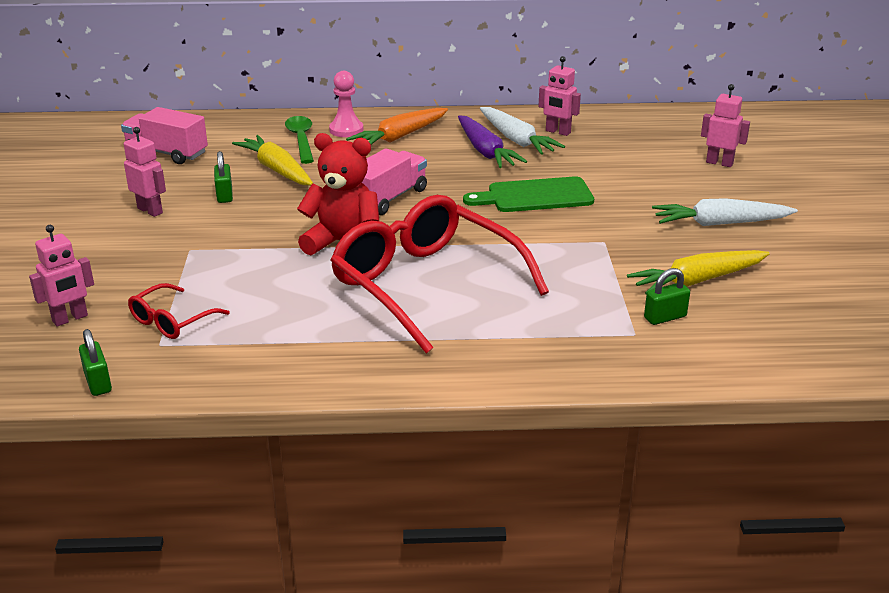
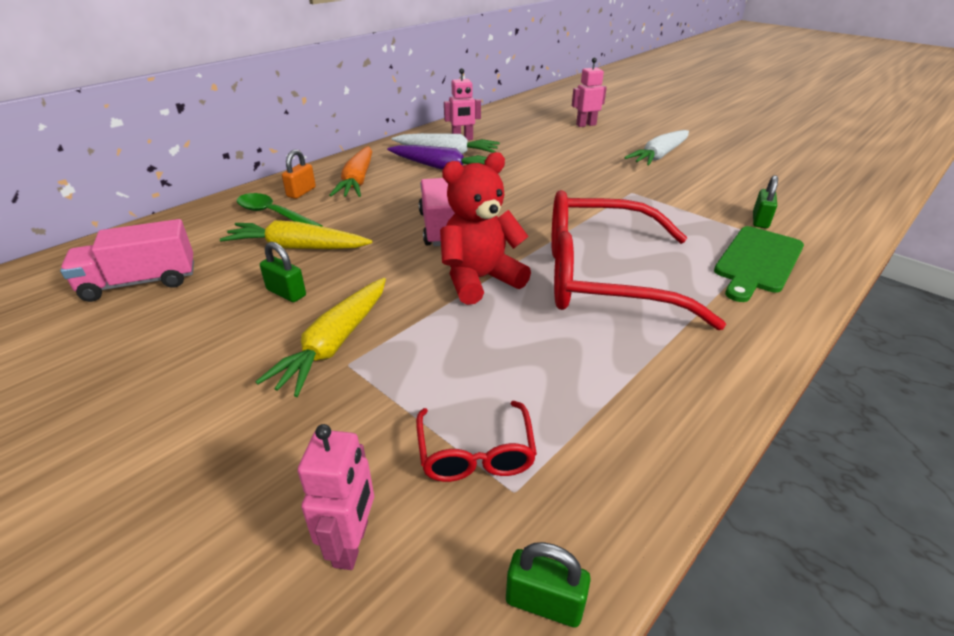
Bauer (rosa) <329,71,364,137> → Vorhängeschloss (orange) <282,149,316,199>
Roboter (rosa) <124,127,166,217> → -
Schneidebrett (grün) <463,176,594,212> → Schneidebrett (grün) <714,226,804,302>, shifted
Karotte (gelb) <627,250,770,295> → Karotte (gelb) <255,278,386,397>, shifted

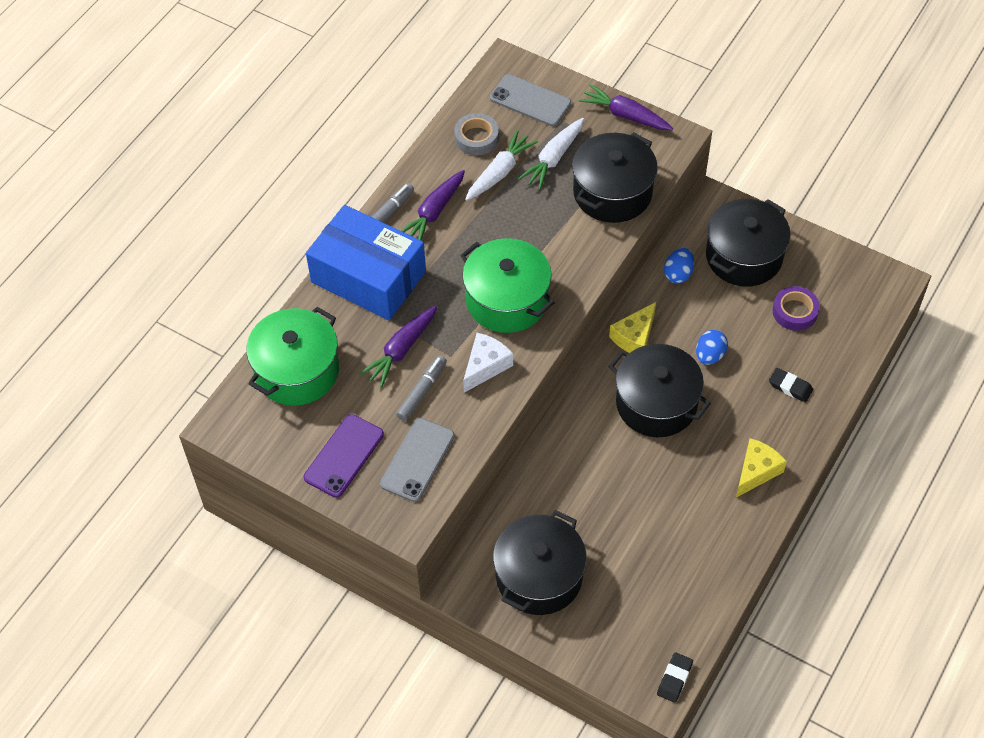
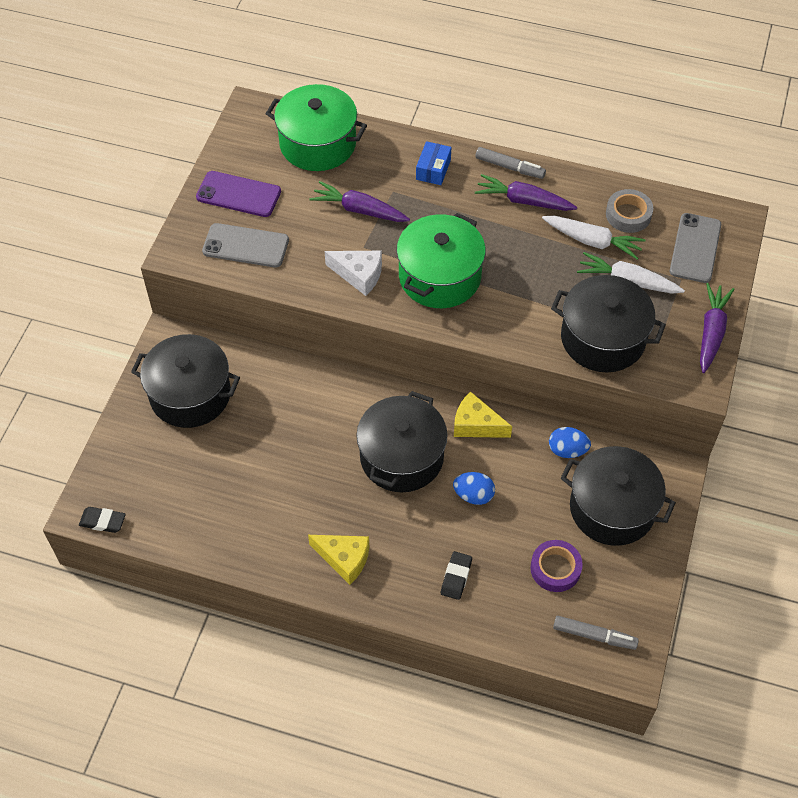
Schachtel (blau) <306,205,426,320> → Schachtel (blau) <416,141,451,185>, x0.40
Filzstift (grau) <396,355,447,421> → Filzstift (grau) <553,616,639,650>, shifted

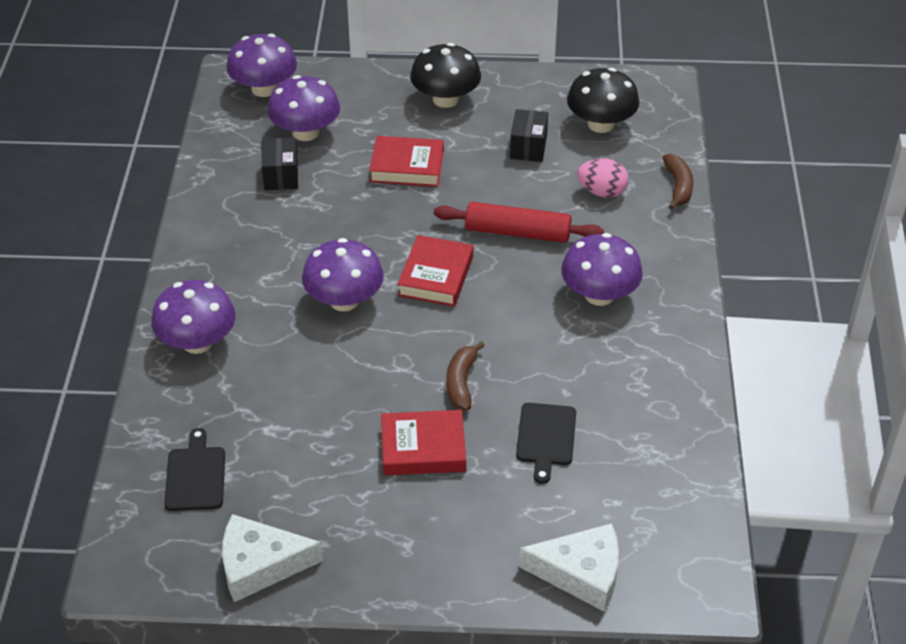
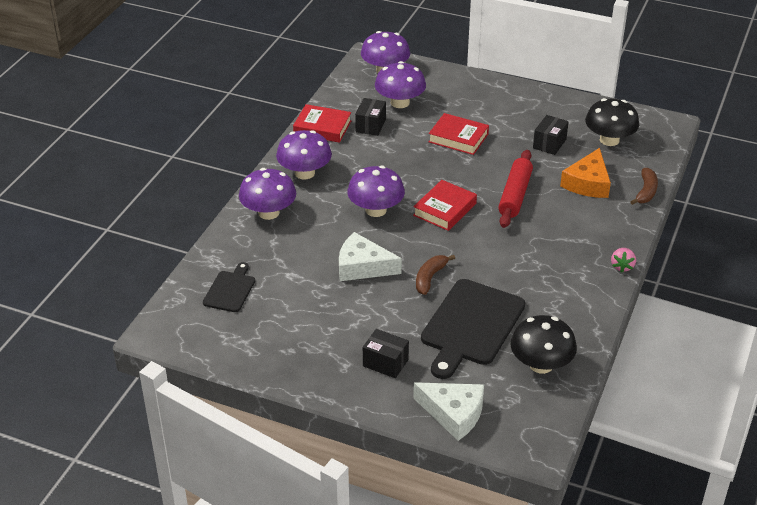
Pilz (schwarz) <410,43,481,108> → Pilz (schwarz) <510,315,577,374>, shifted
Ei (rosa) <577,158,629,198> → Käse (orange) <560,148,611,198>
Nudelholz (rot) <434,202,604,243> → Nudelholz (rot) <498,150,533,228>, 75 degrees clockwise
Pilz (lila) <561,233,643,306> → Pilz (lila) <276,130,332,179>, shifted
Schneidebrett (schwarz) <516,403,576,484> → Schneidebrett (schwarz) <421,279,525,379>, x1.90
Buch (rot) <381,410,466,475> → Buch (rot) <293,104,351,143>, shifted
Käse (weiß) <222,514,323,602> → Käse (weiß) <339,232,402,281>, shifted
- → Erdbeere (rosa) <611,248,636,273>
- → Schachtel (schwarz) <363,329,409,378>

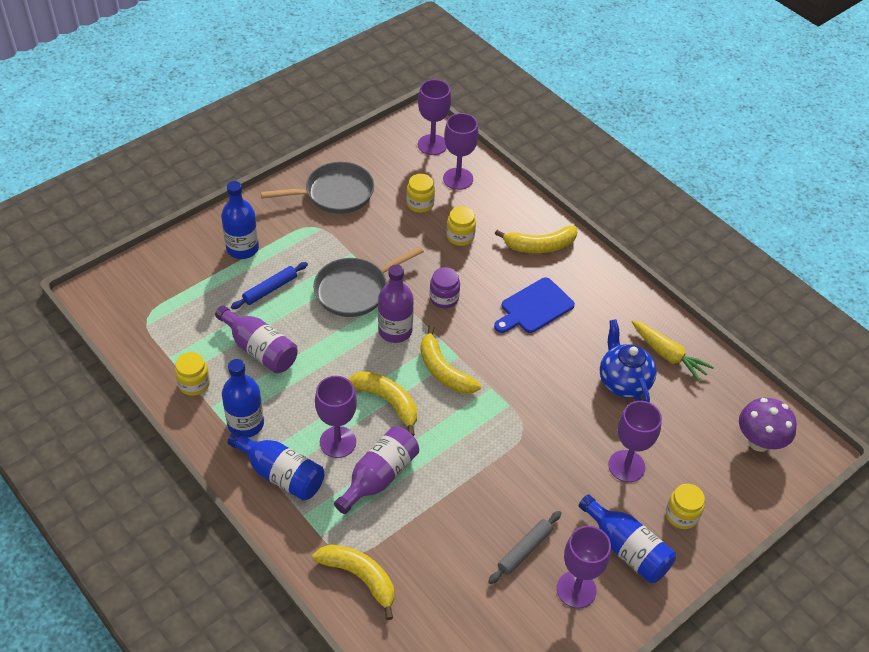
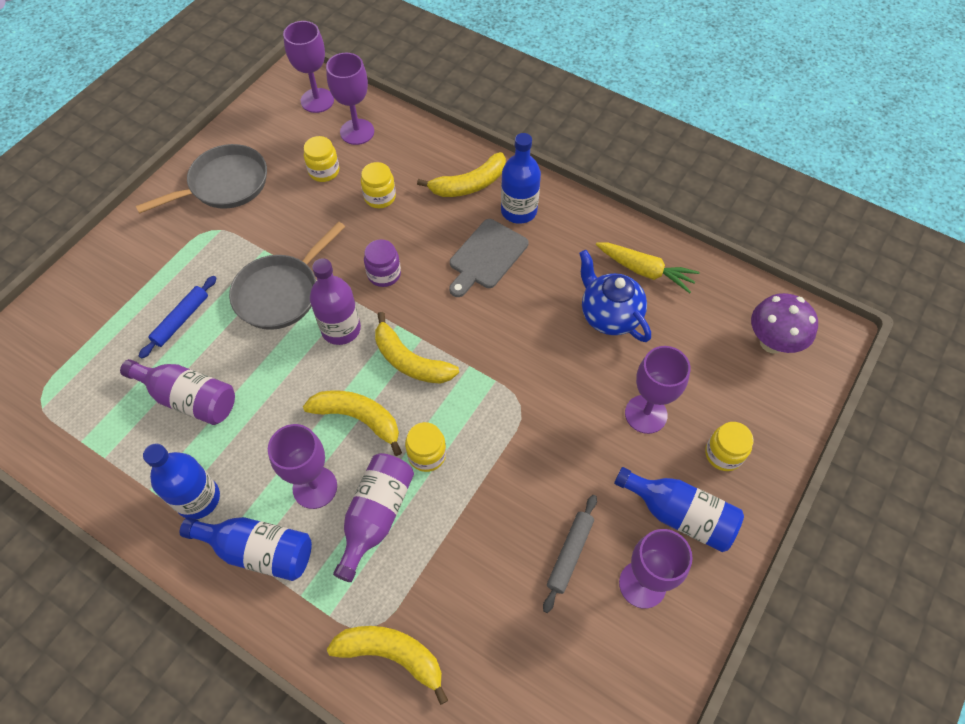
Flasche (blau) <221,181,259,259> → Flasche (blau) <501,133,541,224>, shifted
Schneidebrett (blau) <494,277,575,333> → Schneidebrett (grau) <449,219,528,297>
Einmachglas (gelb) <175,352,210,396> → Einmachglas (gelb) <405,422,446,472>, shifted

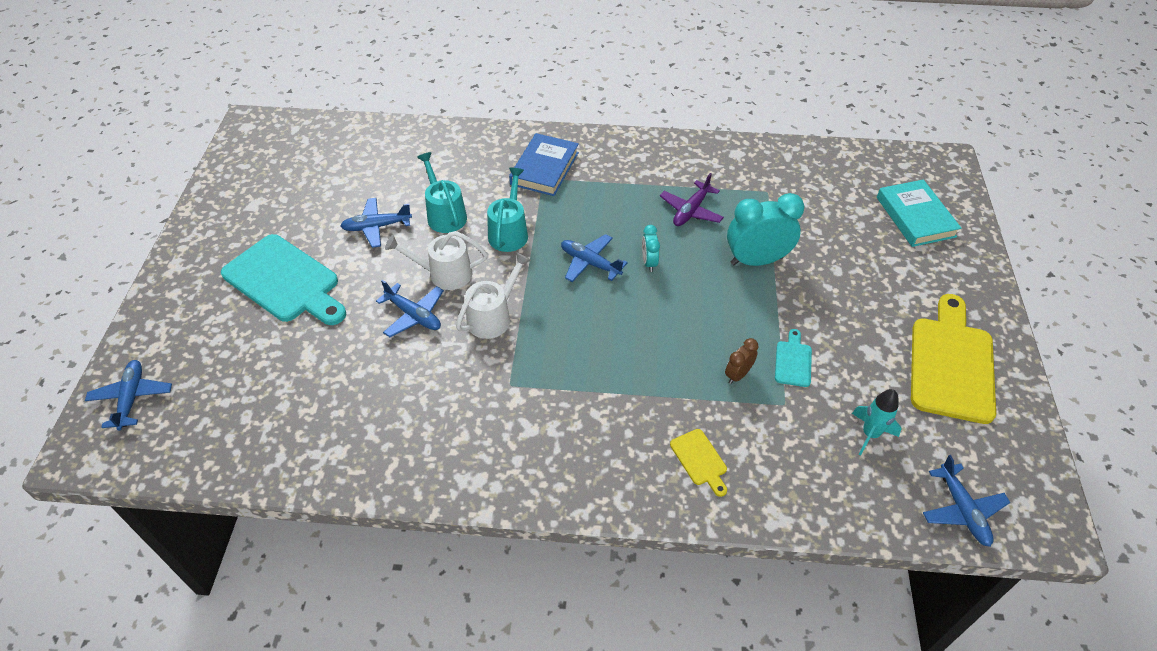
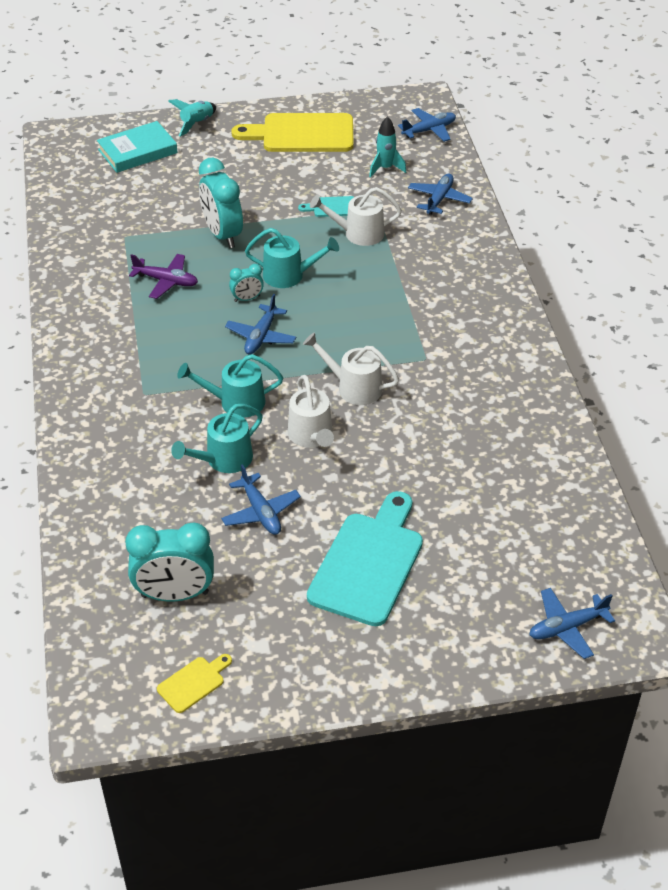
Buch (blau) <509,133,579,196> → -
Flugzeug (blau) <376,280,444,337> → Flugzeug (blau) <408,173,473,215>, shifted
Wecker (braun) <725,338,759,384> → Gießkanne (weiß) <310,187,402,246>
Schneidebrett (gelb) <670,429,727,497> → Schneidebrett (gelb) <157,654,232,713>, shifted
- → Rakete (türkis) <168,99,216,137>
- → Gießkanne (türkis) <245,228,339,288>
- → Wecker (türkis) <125,523,214,601>

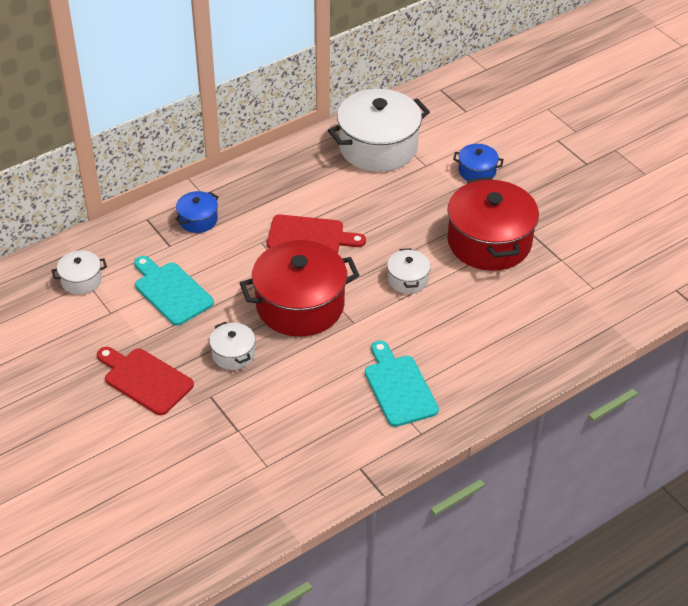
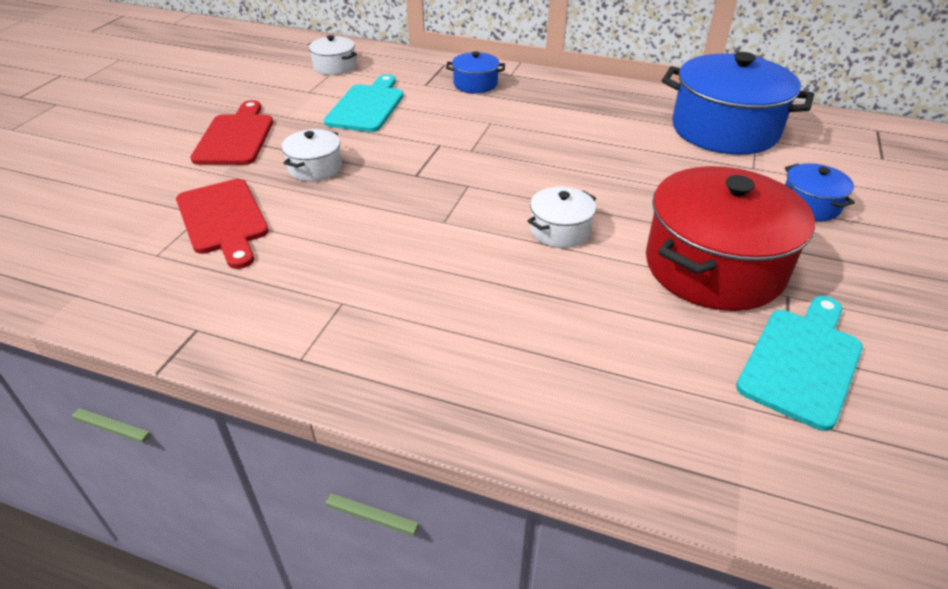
Kochtopf (weiß) <328,89,430,172> → Kochtopf (blau) <662,52,814,155>
Schneidebrett (rot) <267,214,366,253> → Schneidebrett (rot) <176,179,269,269>, shifted
Kochtopf (rot) <240,240,359,337> → -
Schneidebrett (türkis) <365,340,439,427> → Schneidebrett (türkis) <736,296,863,431>, shifted

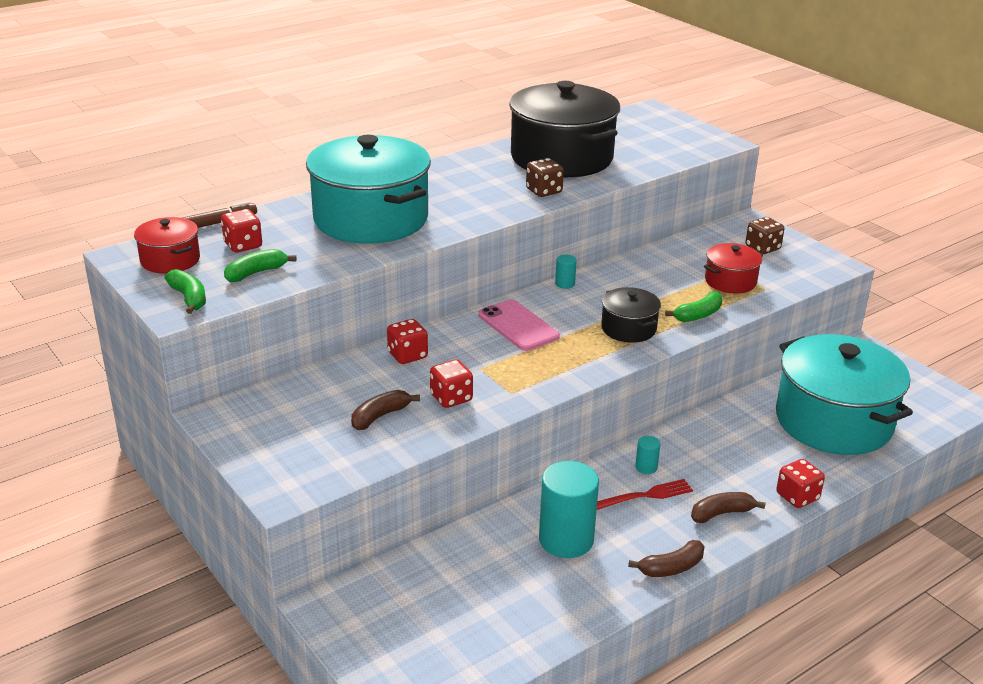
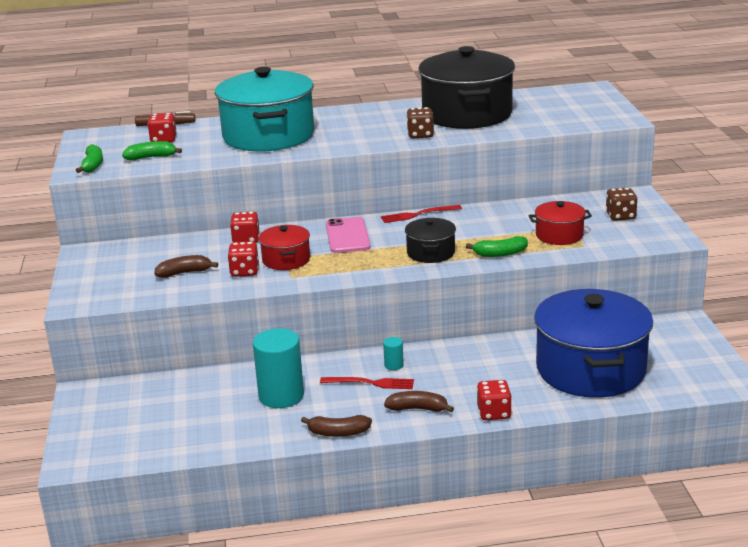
Kochtopf (rot) <134,217,200,274> → Kochtopf (rot) <259,225,310,270>, shifted
Vollzylinder (türkis) <555,255,577,289> → Gabel (rot) <381,205,462,223>
Kochtopf (türkis) <776,334,913,455> → Kochtopf (blau) <534,289,653,398>

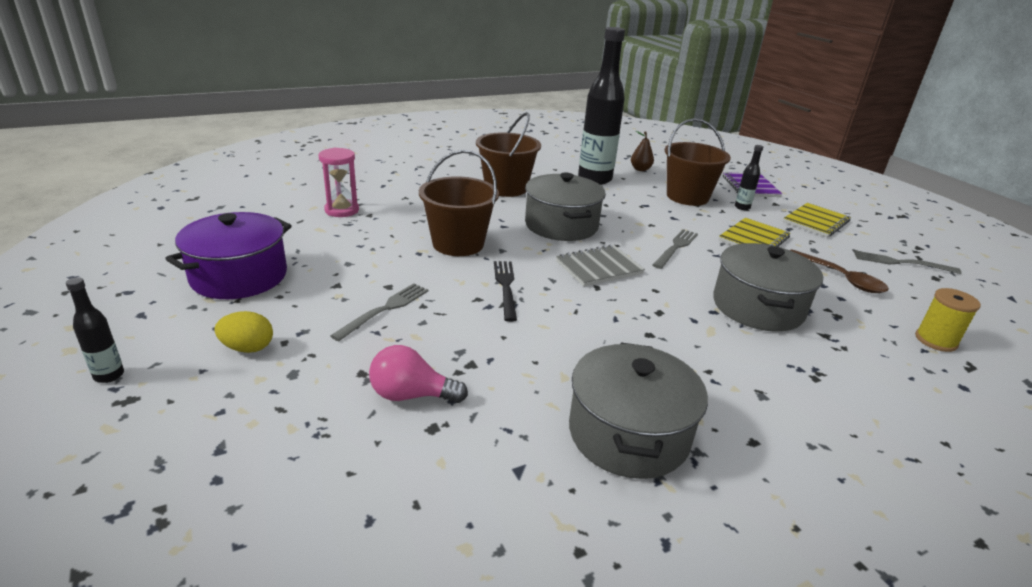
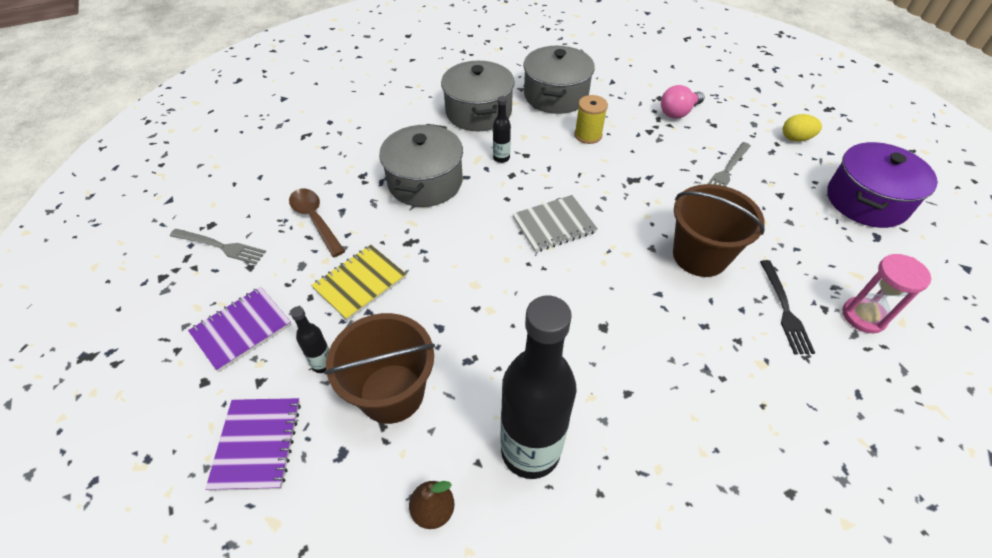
Eimer (braun) <476,112,541,197> → -
Kochtopf (grau) <525,172,606,241> → Kochtopf (grau) <441,61,515,131>, shifted
Notizbuch (gelb) <783,203,851,237> → Notizbuch (lila) <188,287,292,372>
Gabel (grau) <653,229,698,269> → -
Gabel (schwarz) <494,261,517,322> → Gabel (schwarz) <760,260,815,355>, shifted
Flasche (schwarz) <66,277,124,383> → Flasche (schwarz) <493,96,511,163>, shifted
Garnrolle (gelb) <915,288,981,352> → Garnrolle (gelb) <574,95,608,144>, shifted
Glühbirne (rosa) <369,345,468,403> → Glühbirne (rosa) <661,85,704,119>, 135 degrees clockwise

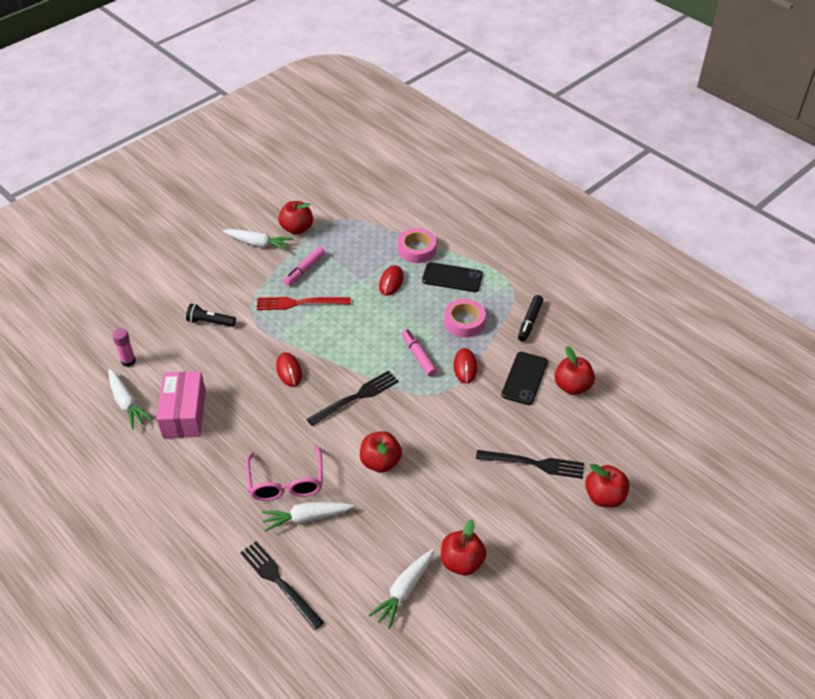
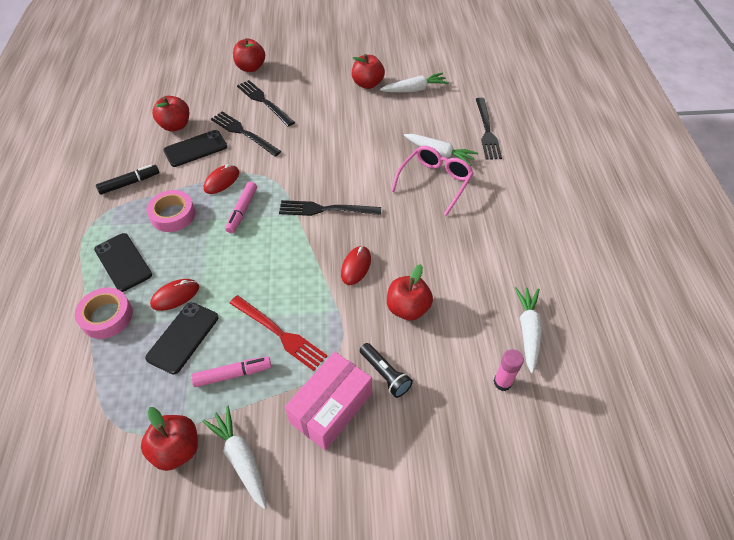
Schachtel (rosa) <157,371,206,438> → Schachtel (rosa) <285,351,372,451>, shifted
Apfel (rot) <360,431,402,473> → Apfel (rot) <387,264,433,321>, shifted
- → Gabel (schwarz) <211,111,281,157>
- → Handy (schwarz) <145,302,219,374>

